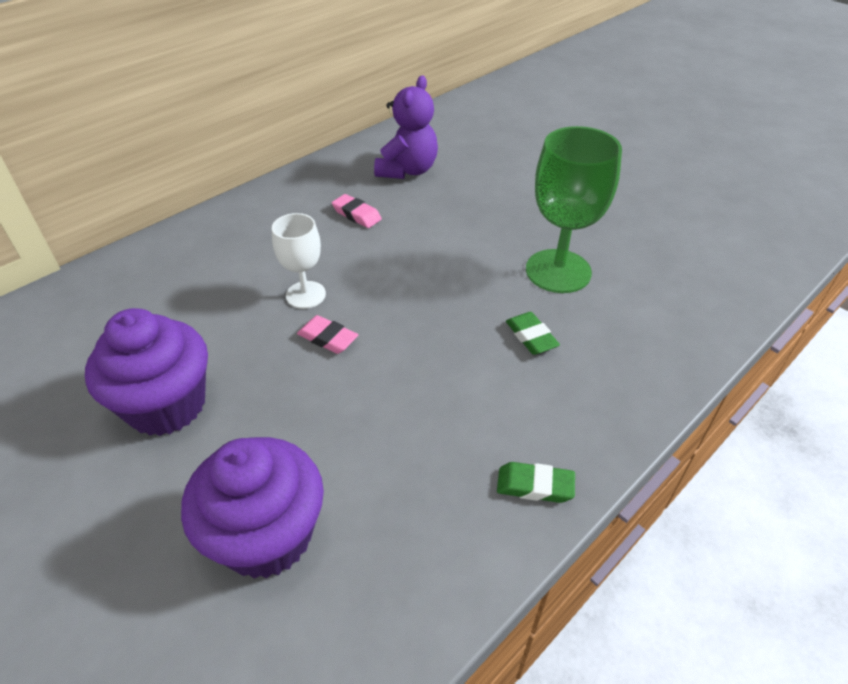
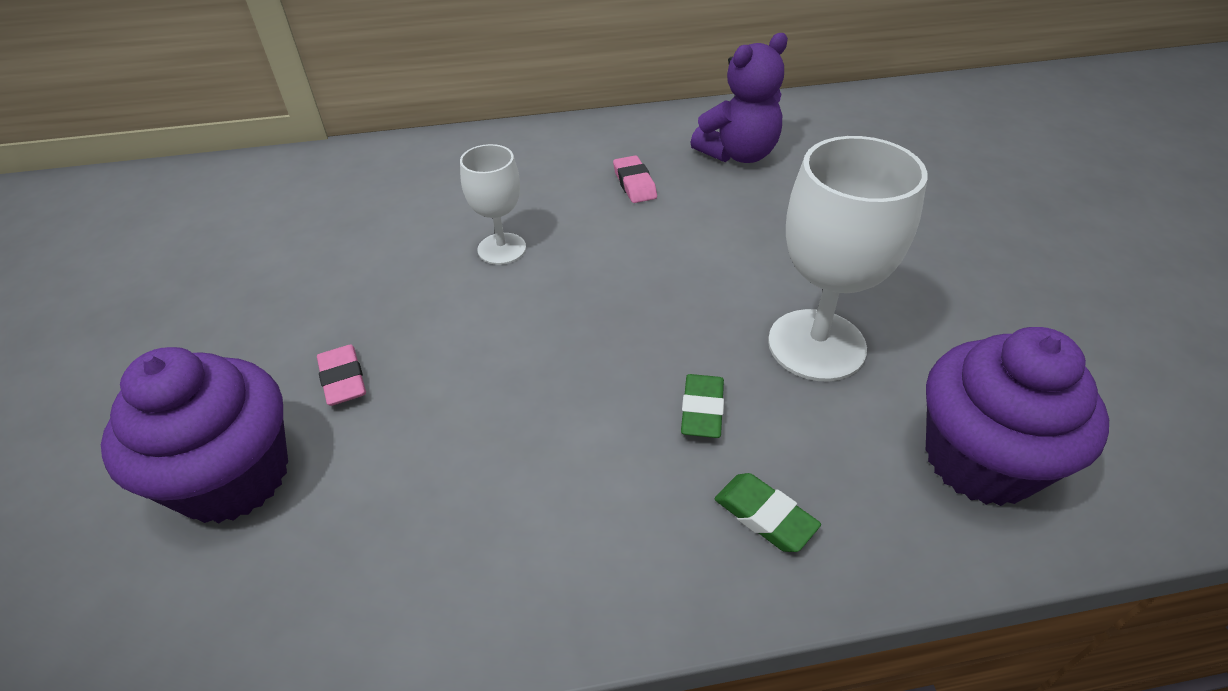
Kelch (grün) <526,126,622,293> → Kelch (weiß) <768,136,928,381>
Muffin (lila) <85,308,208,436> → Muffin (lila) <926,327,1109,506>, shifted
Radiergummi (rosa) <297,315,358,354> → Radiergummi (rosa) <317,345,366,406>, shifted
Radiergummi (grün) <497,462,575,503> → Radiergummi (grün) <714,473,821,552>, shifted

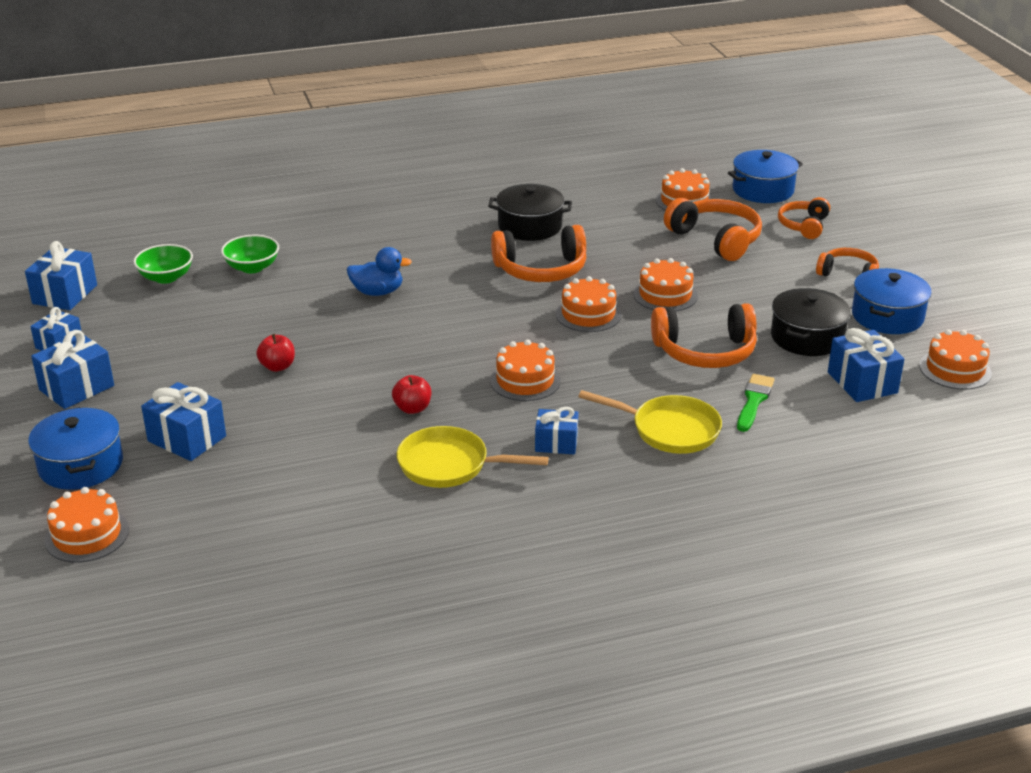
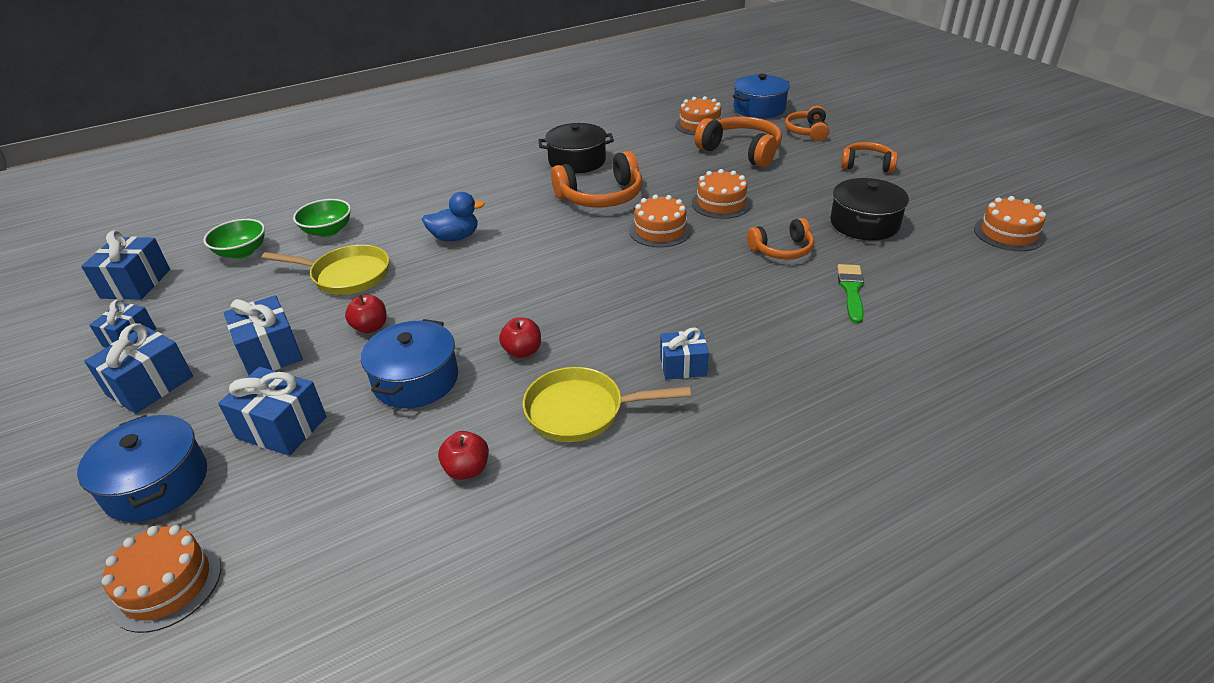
Kochtopf (blau) <852,268,932,334> → Kochtopf (blau) <361,319,458,409>, shifted
Kopfhörer (orange) <651,303,757,368> → Kopfhörer (orange) <747,218,814,260>, x0.63
Geschenk (blau) <828,328,904,402> → Geschenk (blau) <224,295,303,375>, shifted
Kuchen (orange) <490,340,561,401> → -
Pfanne (gelb) <578,390,722,454> → Pfanne (gelb) <262,245,389,295>, shifted
- → Apfel (rot) <438,431,489,480>

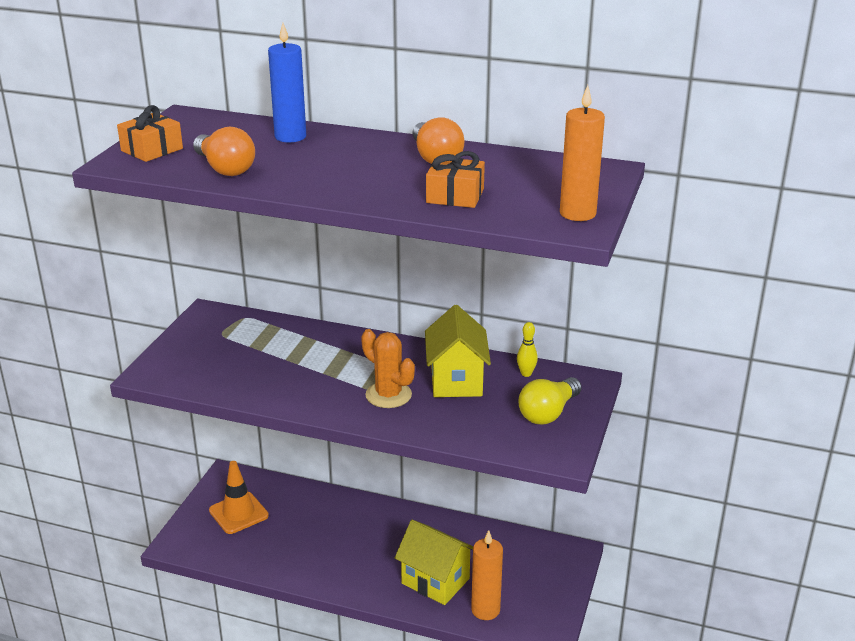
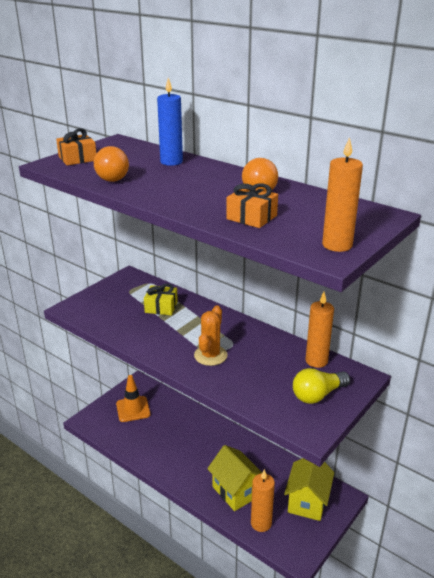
Haus (gelb) <425,305,491,397> → Haus (gelb) <284,458,334,521>, shifted
Bowlingkegel (gelb) <517,322,538,377> → Kerze (orange) <305,292,334,368>
Kaktus (orange) <361,329,415,408> → Kaktus (orange) <194,306,228,366>, 45 degrees clockwise
- → Geschenk (gelb) <144,284,178,315>

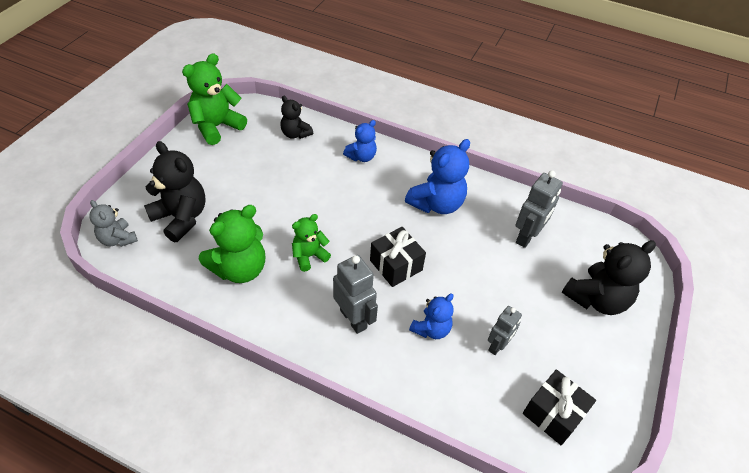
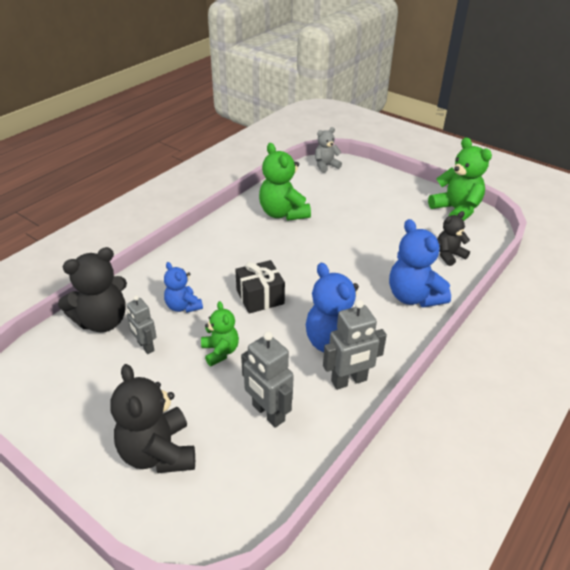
Teddybär (blau) <343,120,377,162> → Teddybär (blau) <389,219,451,307>, x1.68
Teddybär (schwarz) <144,141,206,242> → Teddybär (schwarz) <58,247,127,332>, shifted
Teddybär (grün) <292,214,331,272> → Teddybär (grün) <201,301,239,366>, shifted
Roboter (grau) <333,255,378,334> → Roboter (grau) <323,300,387,390>, shifted
Geschenk (schwarz) <523,369,596,445> → -

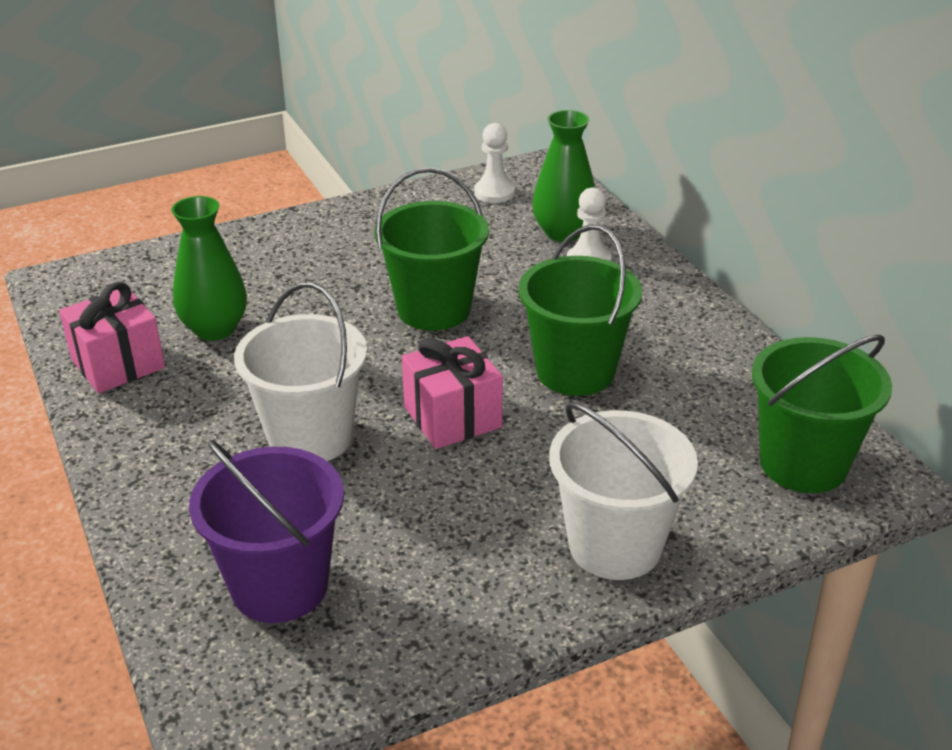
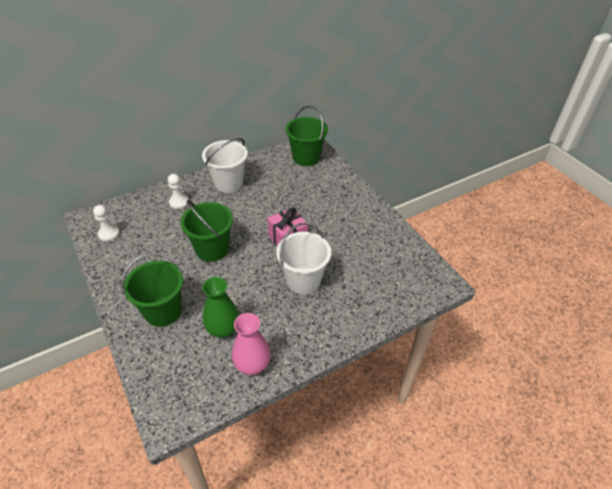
Vase (grün) <532,110,595,242> → -
Eimer (grün) <519,224,642,396> → Eimer (grün) <121,253,183,327>, shifted
Geschenk (rosa) <59,282,165,393> → Vase (rosa) <232,313,271,375>
Eimer (weiß) <549,402,698,580> → Eimer (weiß) <202,138,248,193>, shifted
Eimer (lila) <189,440,344,623> → -

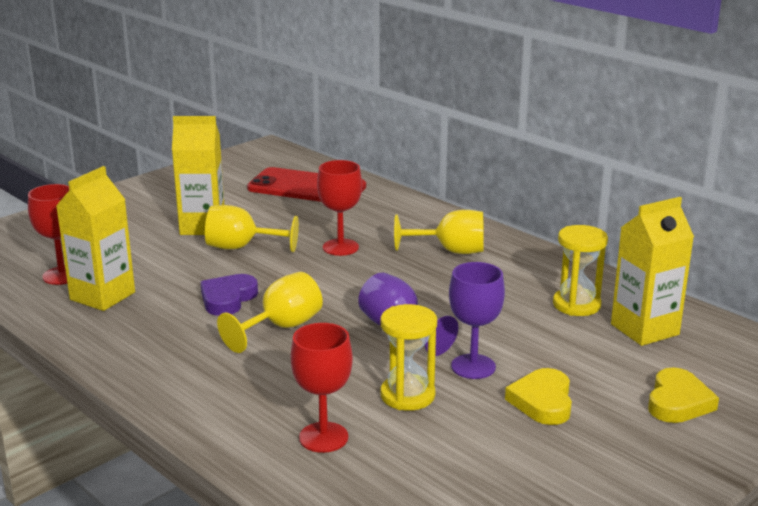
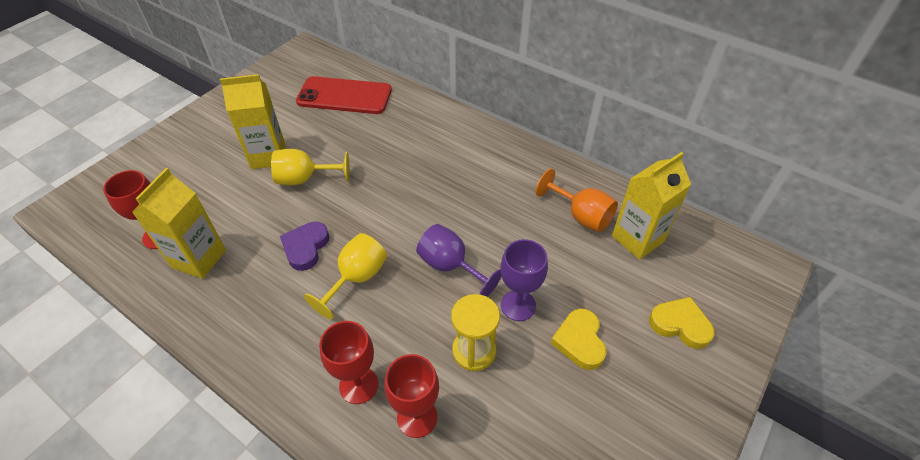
Kelch (rot) <317,160,362,256> → Kelch (rot) <319,321,378,404>, shifted
Kelch (gelb) <394,210,484,254> → -
Sanduhr (gelb) <553,225,608,316> → Kelch (orange) <536,169,618,232>
Herz (gelb) <648,367,719,423> → Herz (gelb) <649,297,715,349>, 75 degrees counterclockwise

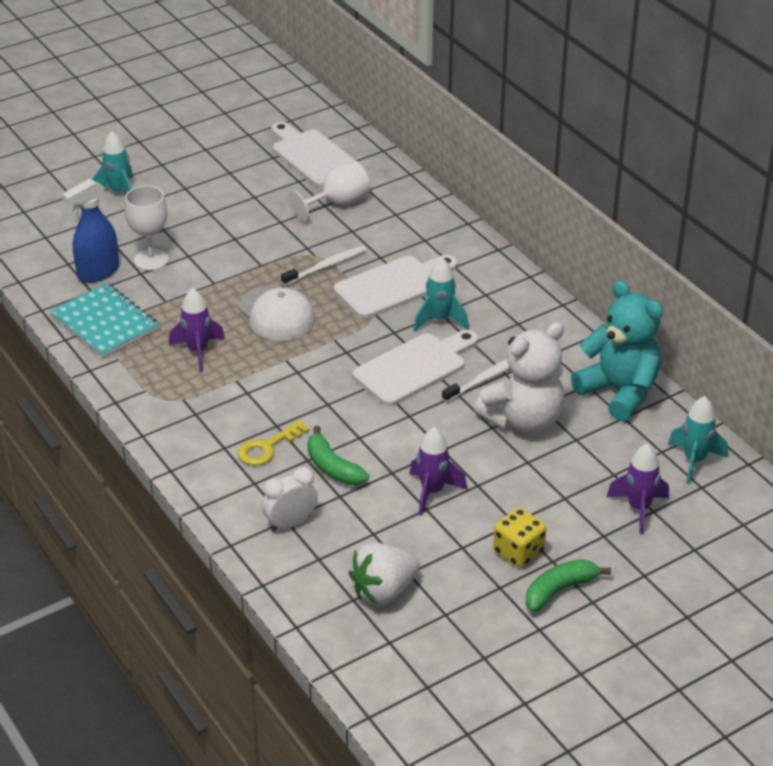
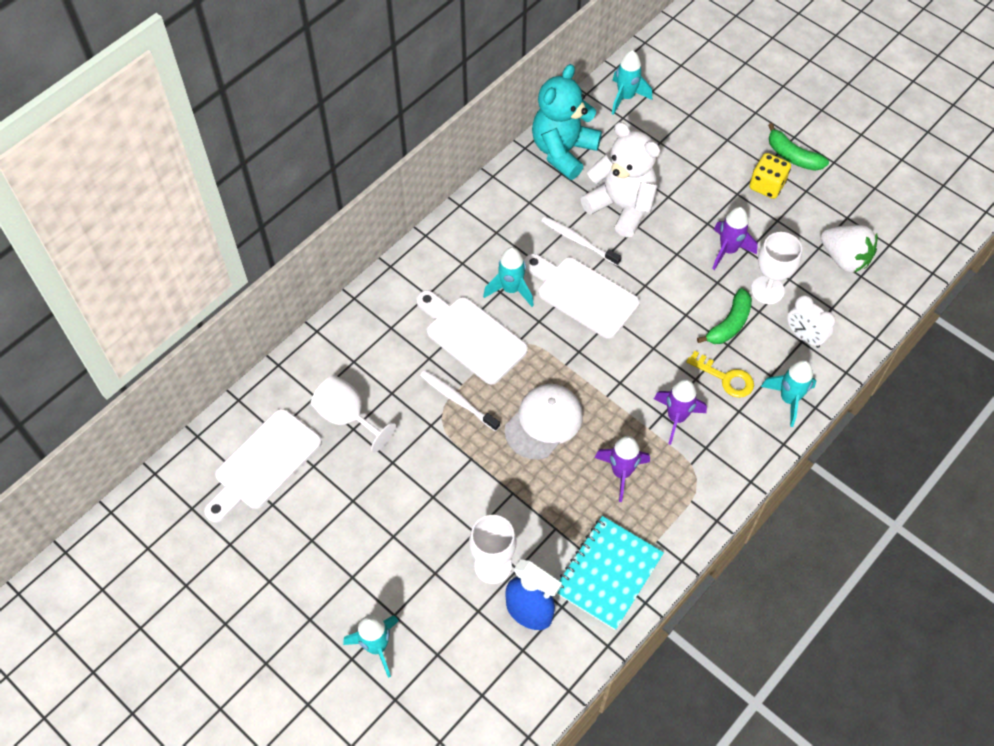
Rakete (lila) <607,443,669,534> → Rakete (lila) <654,379,707,445>, shifted
- → Kelch (weiß) <751,232,802,304>
- → Rakete (türkis) <761,360,816,427>

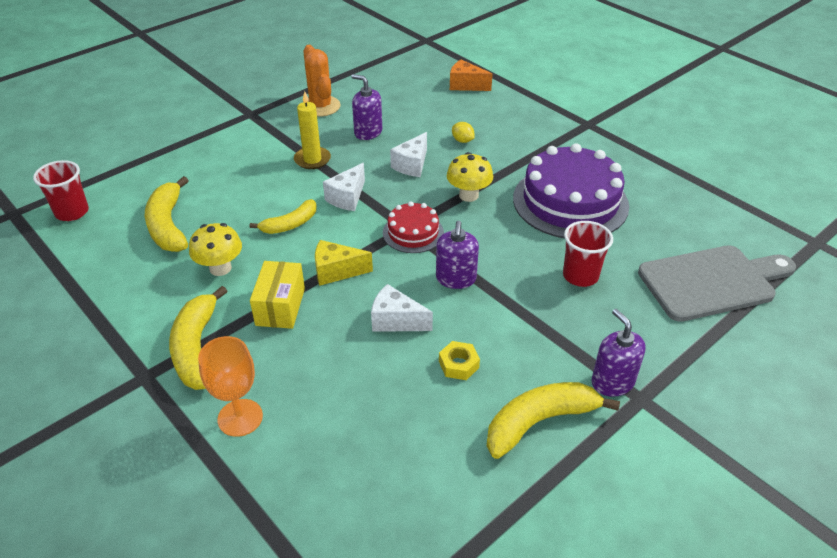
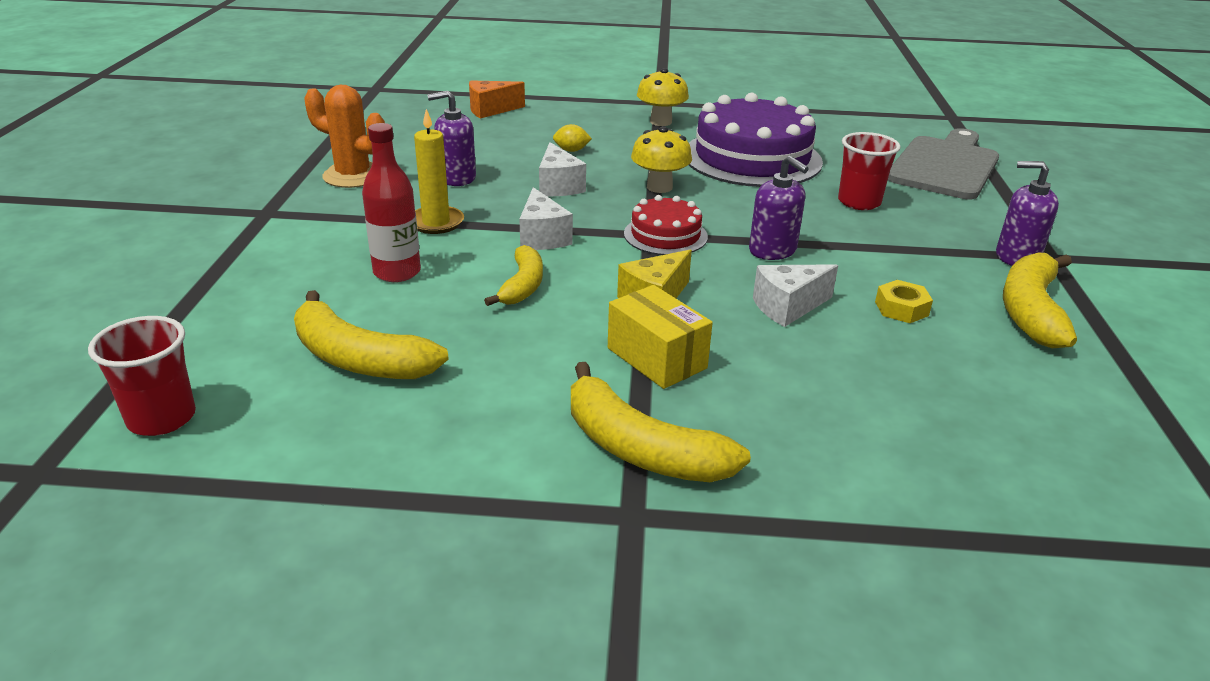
Pilz (gelb) <189,223,242,276> → Pilz (gelb) <637,68,689,126>, shifted
Kelch (orange) <198,336,263,437> → -
- → Flasche (rot) <362,123,421,282>

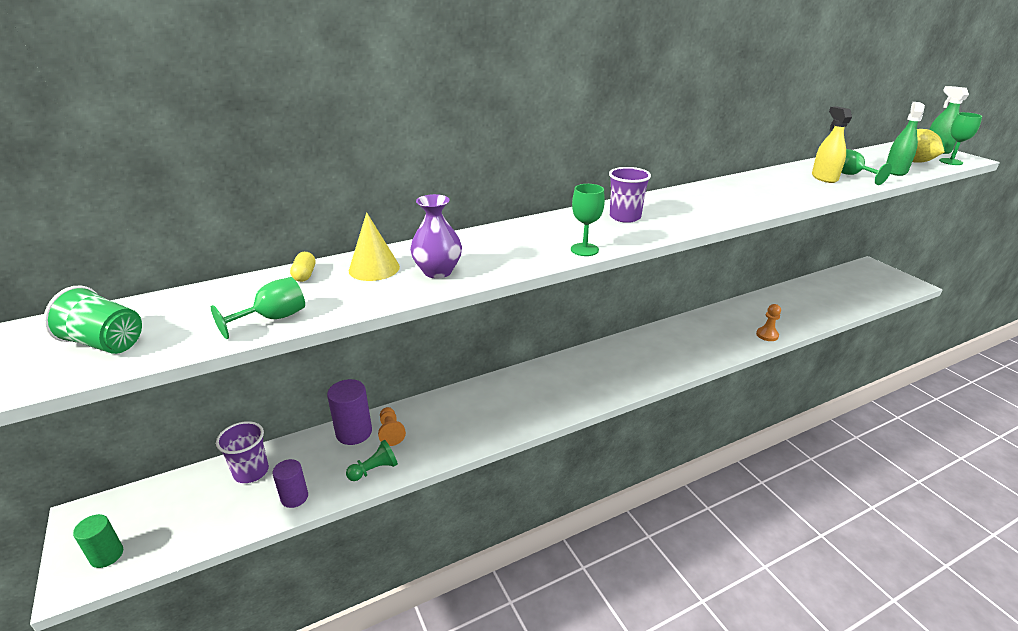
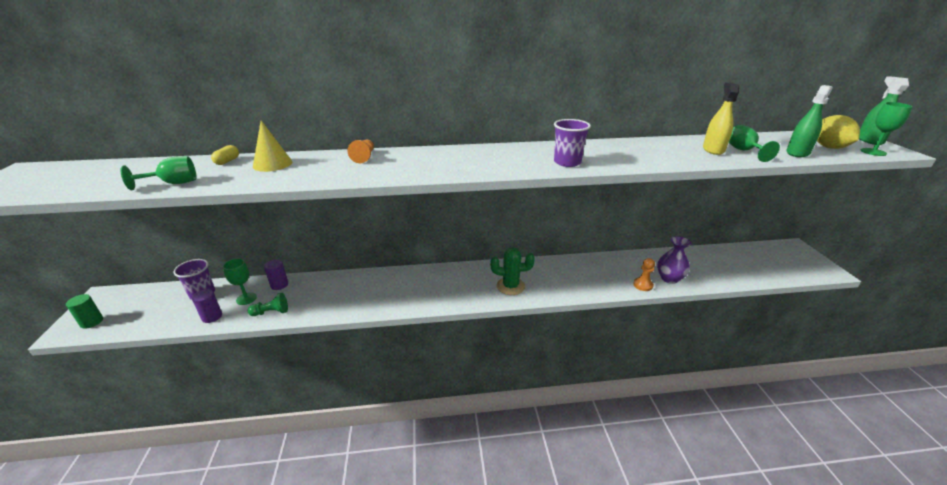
Becher (lila) <609,167,651,223> → Becher (lila) <554,119,591,167>, shifted
Kelch (grün) <571,184,605,256> → Kelch (grün) <223,258,257,305>, shifted
Vase (lila) <410,194,462,278> → Vase (lila) <657,236,692,284>, shifted
Becher (grün) <44,285,142,354> → -
Vollzylinder (lila) <327,379,372,445> → Vollzylinder (lila) <264,259,288,290>, x0.66
Bauer (orange) <378,407,406,446> → Bauer (orange) <347,139,374,163>, shifted
- → Kaktus (grün) <491,247,535,295>

